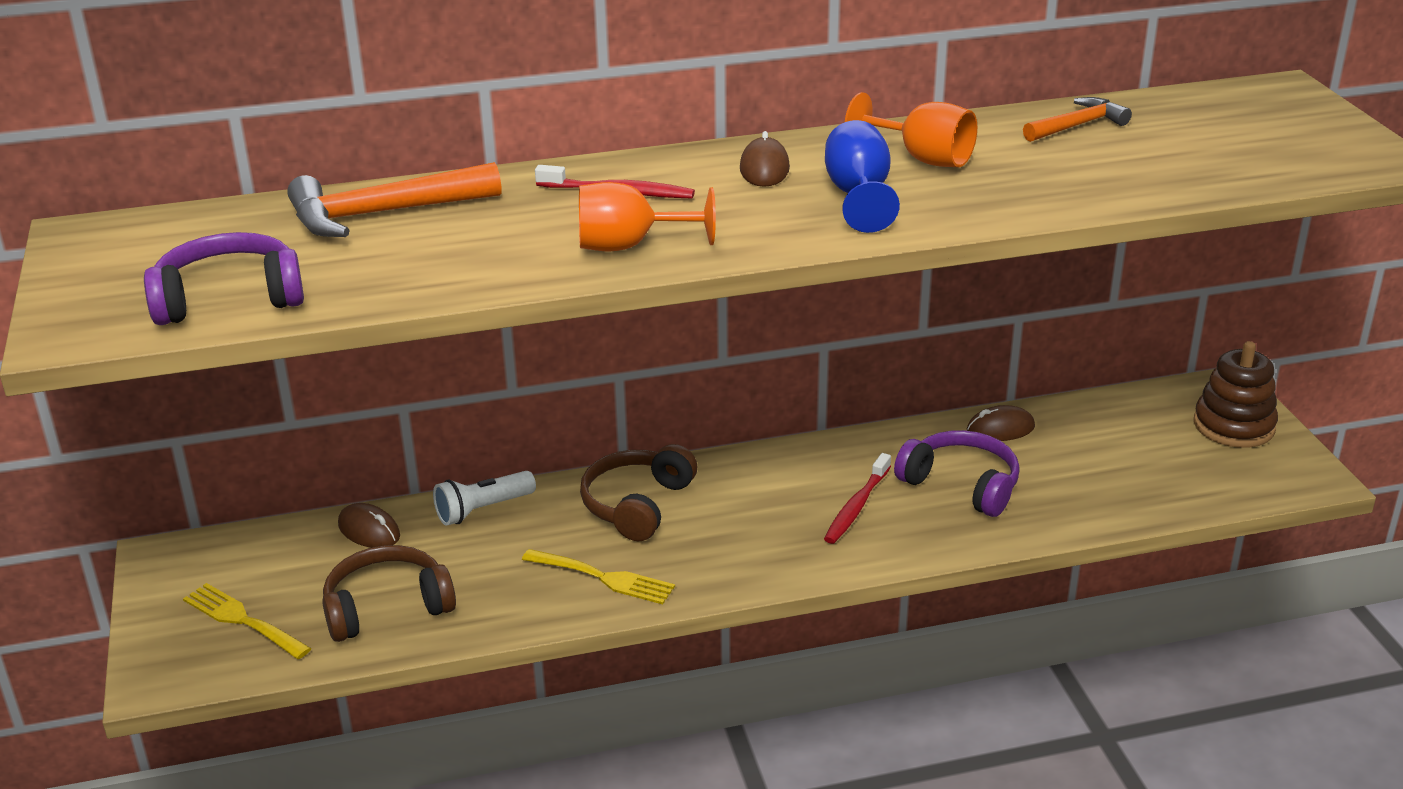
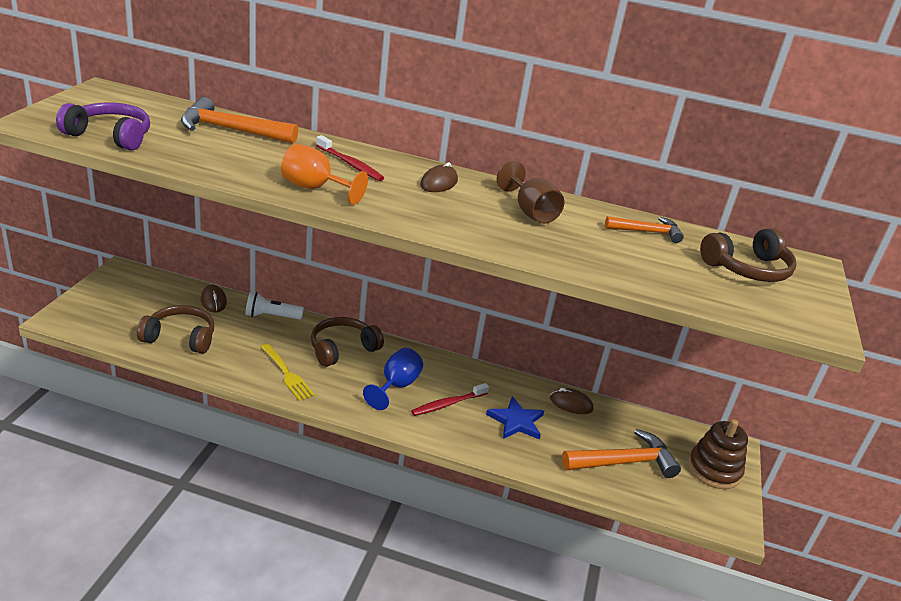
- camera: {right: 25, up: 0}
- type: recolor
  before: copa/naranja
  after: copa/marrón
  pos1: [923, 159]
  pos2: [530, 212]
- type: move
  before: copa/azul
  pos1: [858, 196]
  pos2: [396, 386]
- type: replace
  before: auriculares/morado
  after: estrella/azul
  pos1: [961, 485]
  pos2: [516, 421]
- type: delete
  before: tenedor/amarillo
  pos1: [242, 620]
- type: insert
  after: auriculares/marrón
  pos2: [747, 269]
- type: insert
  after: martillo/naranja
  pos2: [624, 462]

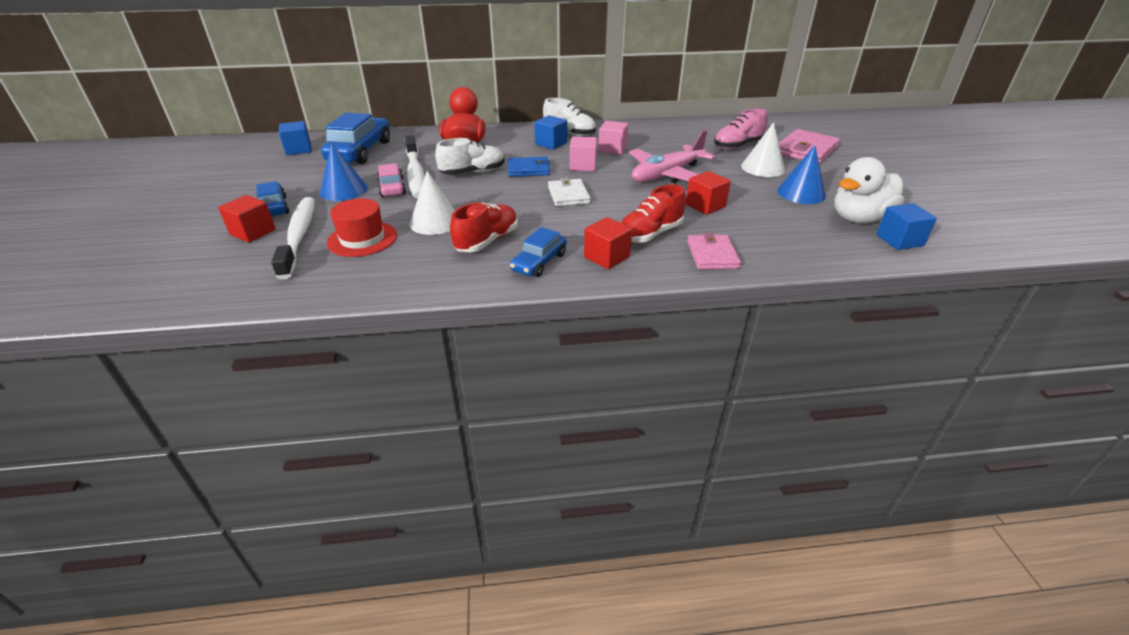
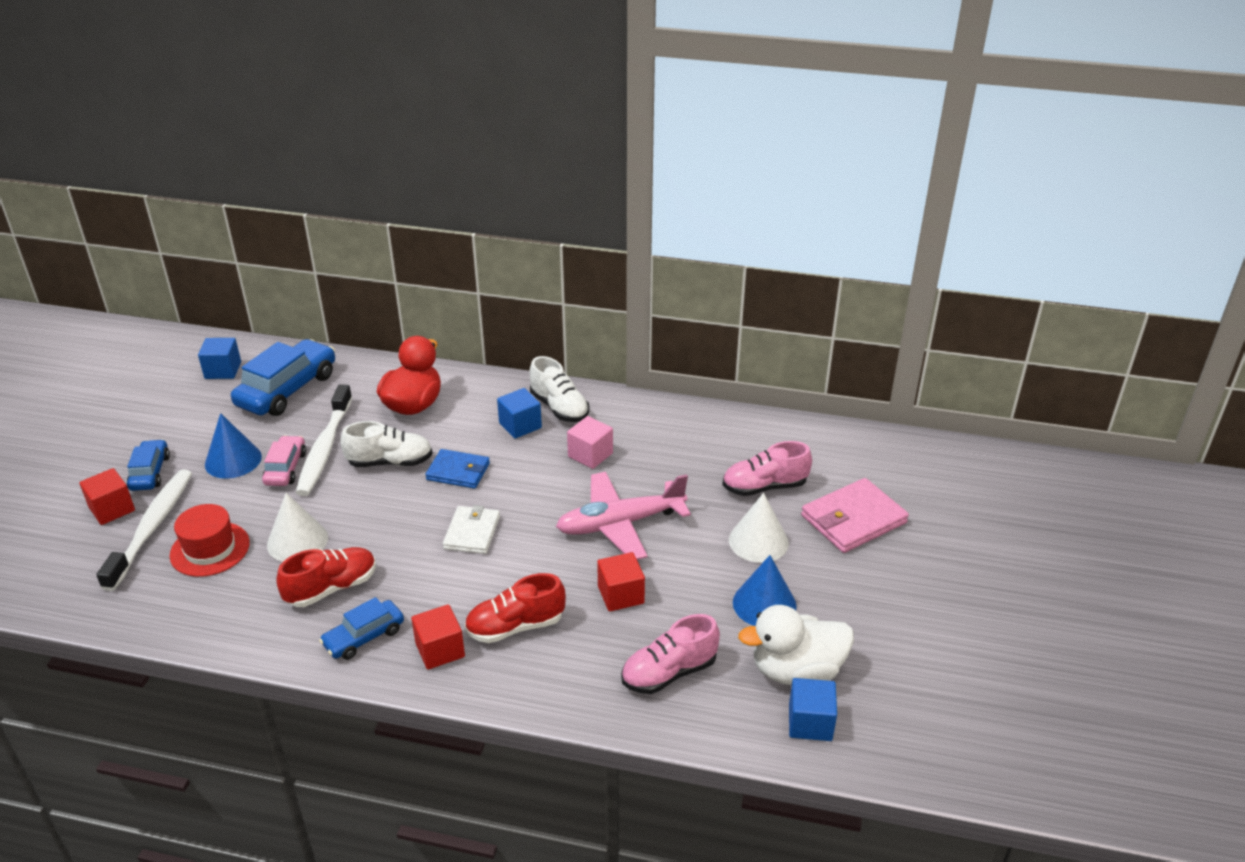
- camera: {right: 20, up: 0}
- type: delete
  before: cubo/rosa
  pos1: [583, 166]
- type: delete
  before: cartera/rosa
  pos1: [712, 255]
- type: insert
  after: zapato/rosa
  pos2: [669, 672]

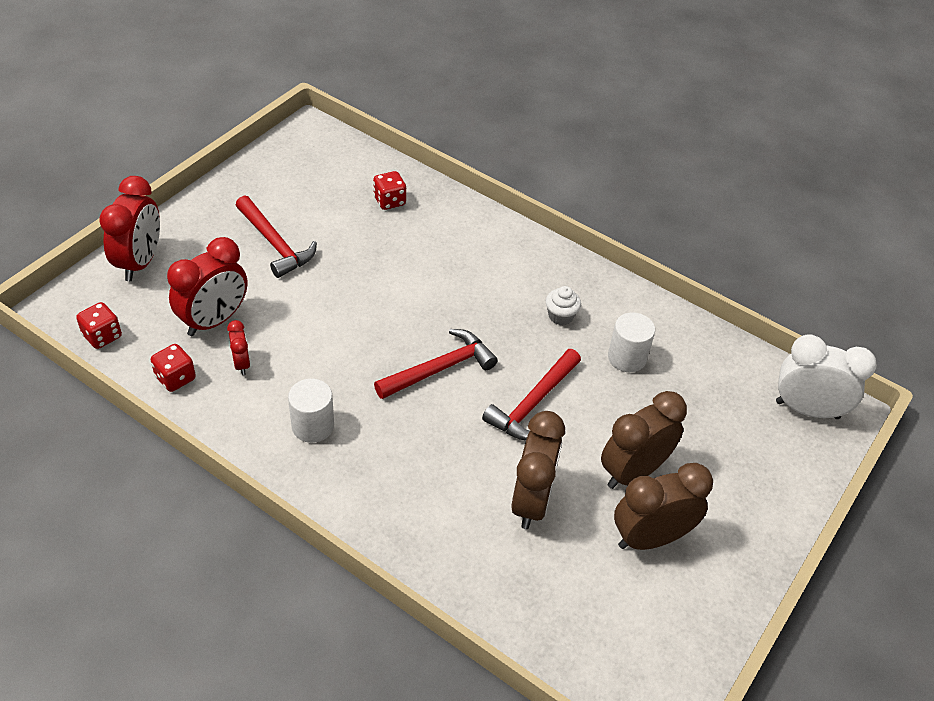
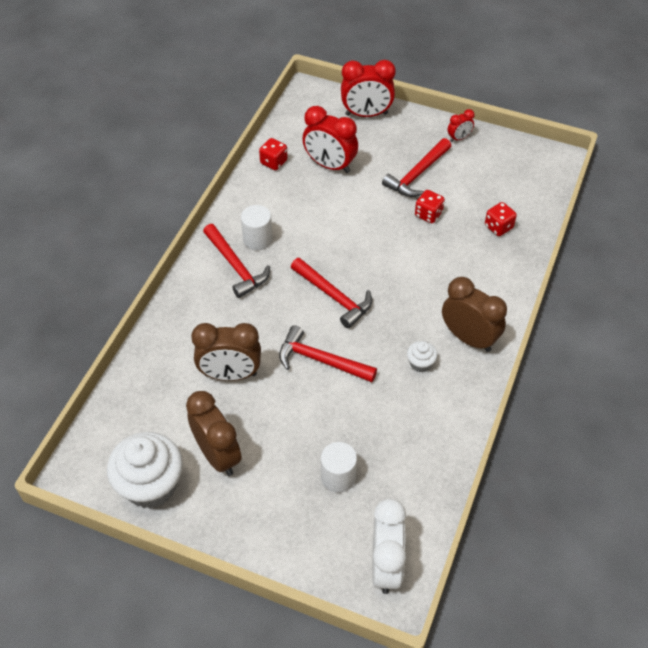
- camera: {right: 80, up: 5}
- type: move
  before: dado/rojo
  pos1: [102, 336]
  pos2: [428, 214]
- type: move
  before: cilindro/blanco
  pos1: [627, 358]
  pos2: [338, 477]
- type: move
  before: despertador/rojo
  pos1: [241, 364]
  pos2: [459, 138]
- type: move
  before: despertador/marrón
  pos1: [633, 472]
  pos2: [469, 338]
- type: insert
  after: martillo/rojo
  pos2: [236, 266]
- type: insert
  after: magdalena/blanco
  pos2: [151, 485]

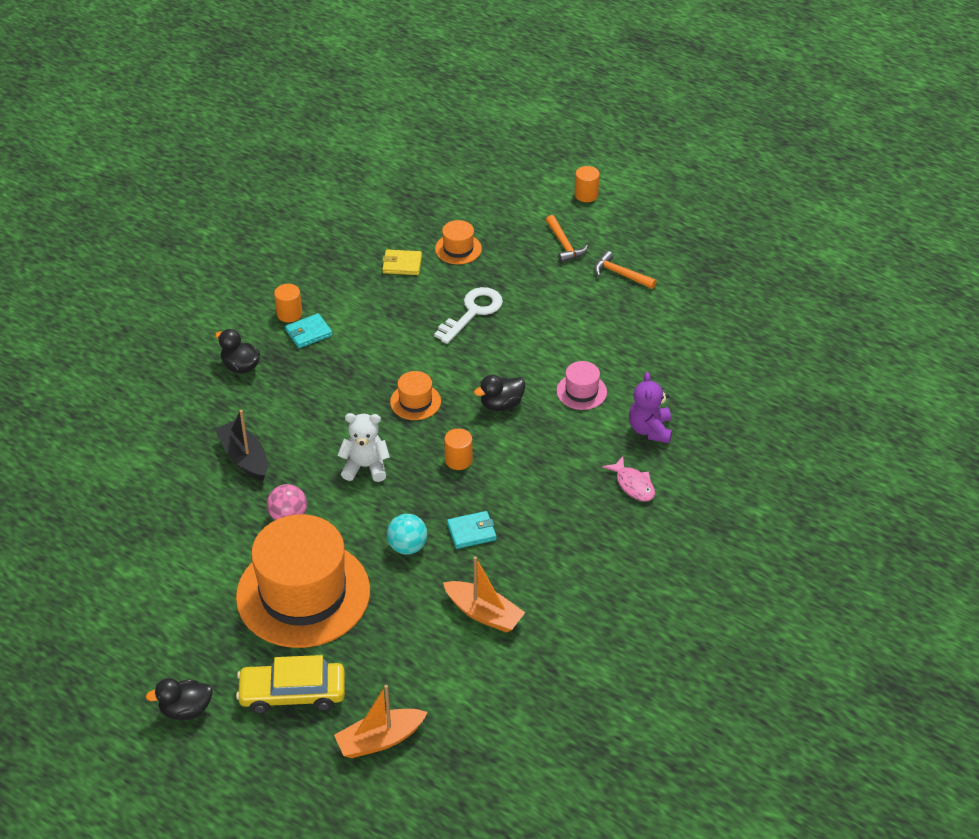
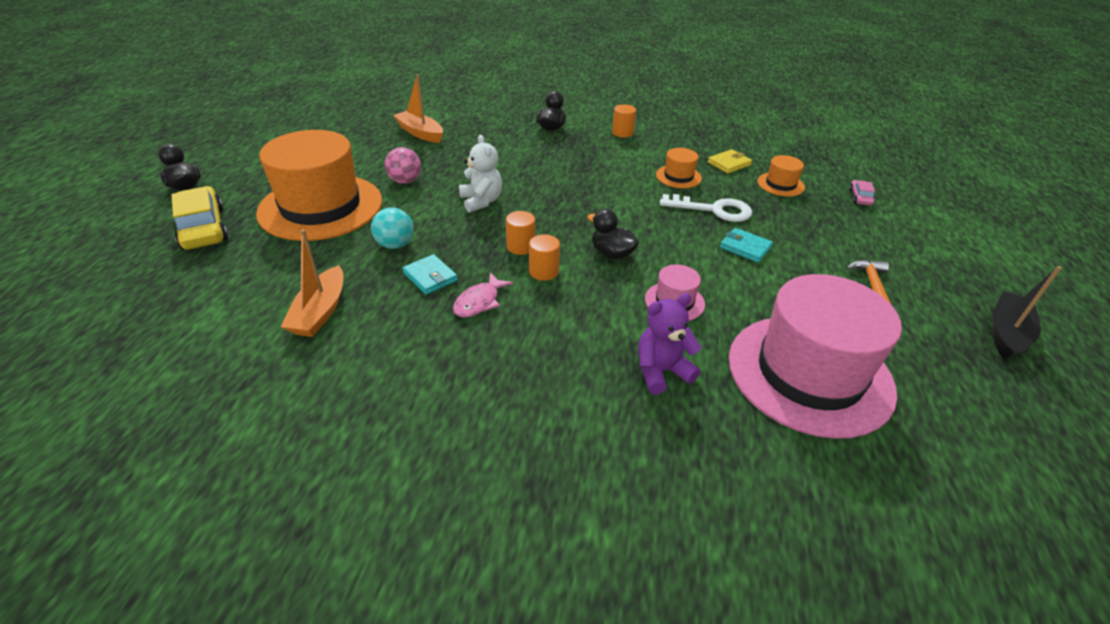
- camera: {right: 65, up: -5}
- type: move
  before: cilindro/naranja
  pos1: [586, 195]
  pos2: [544, 271]
- type: delete
  before: martillo/naranja
  pos1: [564, 245]
- type: rotate
  before: cartera/amarillo
  pos1: [402, 264]
  pos2: [729, 164]
  turn: 75
- type: move
  before: cartera/turquesa
  pos1: [308, 333]
  pos2: [745, 247]
- type: move
  before: sombrero/naranja
  pos1: [415, 401]
  pos2: [678, 176]
- type: move
  before: barco/negro
  pos1: [244, 458]
  pos2: [1006, 333]
- type: move
  before: pez/rosa
  pos1: [633, 485]
  pos2: [479, 302]
- type: move
  before: barco/naranja
  pos1: [380, 740]
  pos2: [420, 133]
- type: insert
  after: coche/rosa
  pos2: [860, 197]
- type: insert
  after: sombrero/rosa
  pos2: [809, 373]

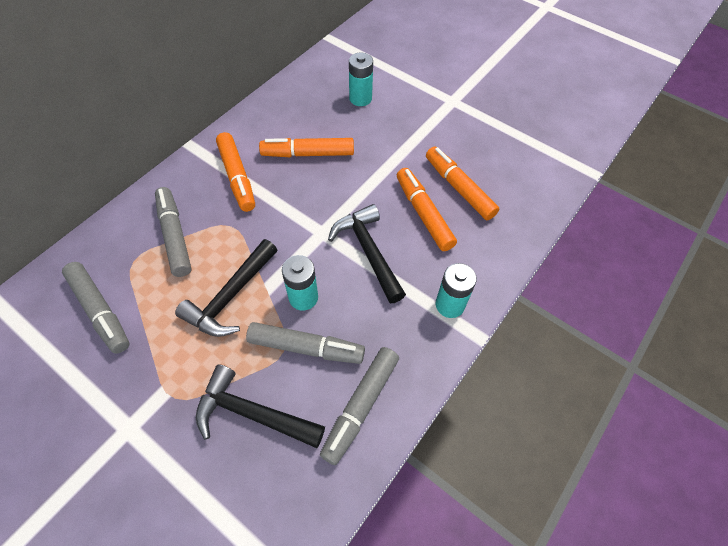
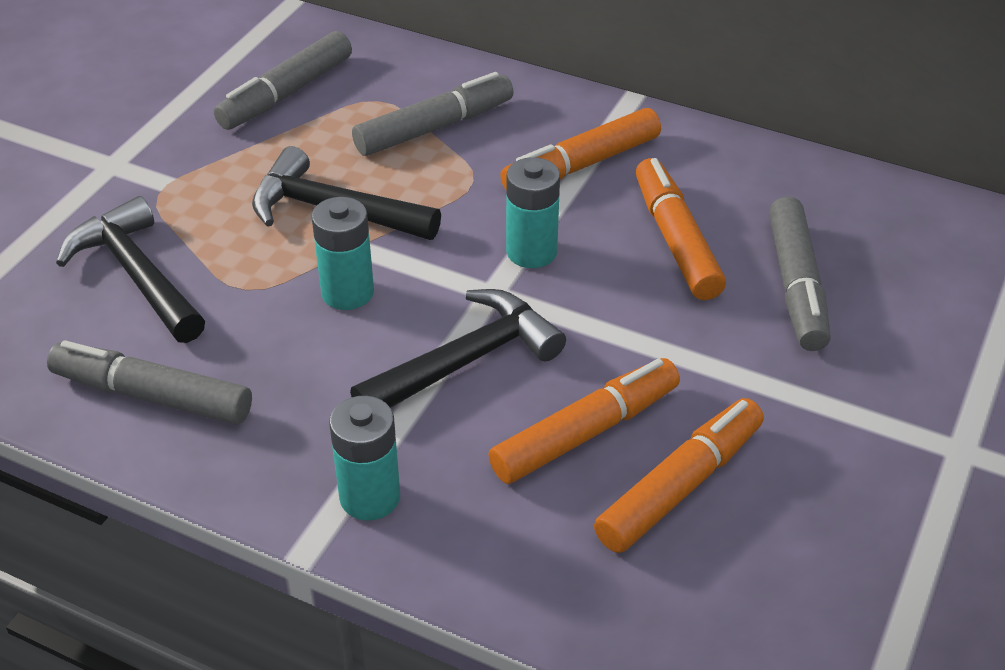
- camera: {right: 80, up: -15}
- type: move
  before: pila/turquesa
  pos1: [360, 98]
  pos2: [531, 252]
- type: move
  before: rotulador/gris
  pos1: [306, 348]
  pos2: [796, 285]
- type: rotate
  before: martillo/negro
  pos1: [252, 413]
  pos2: [136, 275]
  turn: -45

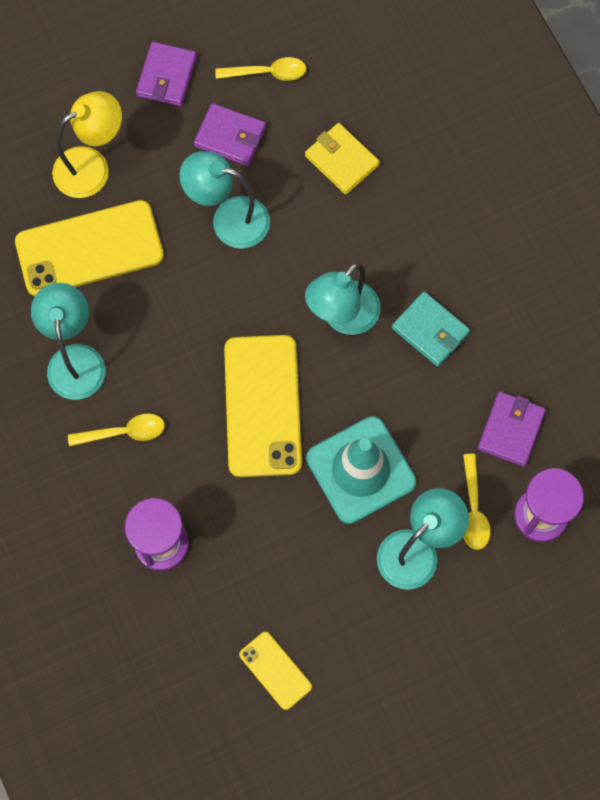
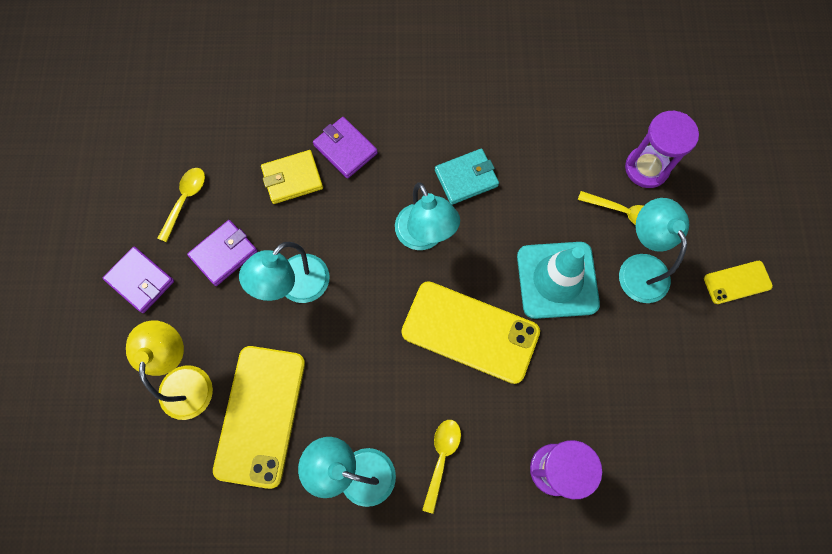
- camera: {right: -65, up: 0}
- type: move
  before: cartera/morado
  pos1: [511, 430]
  pos2: [345, 149]
- type: move
  before: móvil/amarillo
  pos1: [275, 670]
  pos2: [737, 282]

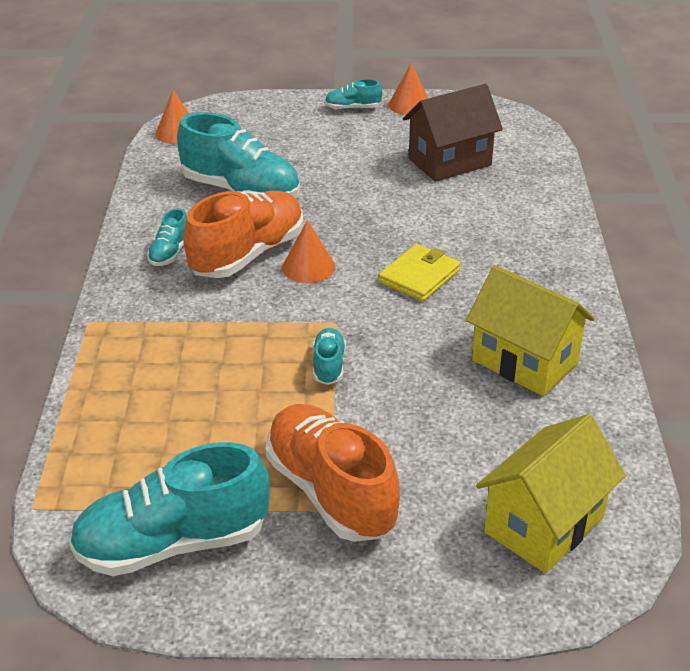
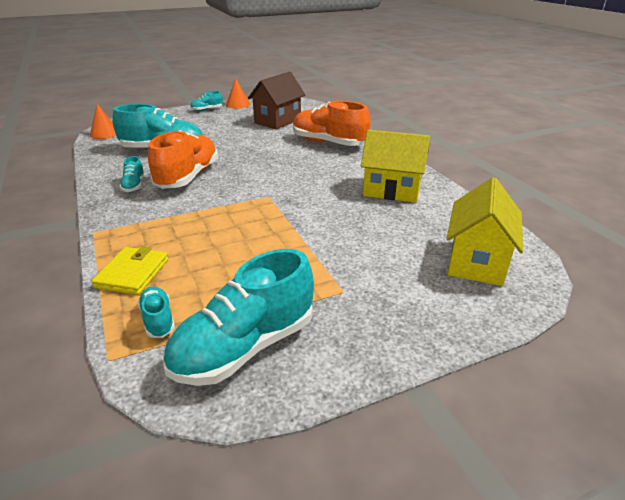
- camera: {right: -25, up: -5}
- type: delete
  before: cono/naranja
  pos1: [308, 267]
- type: move
  before: cartera/amarillo
  pos1: [419, 276]
  pos2: [132, 273]
- type: move
  before: zapato/turquesa
  pos1: [328, 365]
  pos2: [158, 320]
- type: move
  before: zapato/naranja
  pos1: [331, 491]
  pos2: [328, 143]

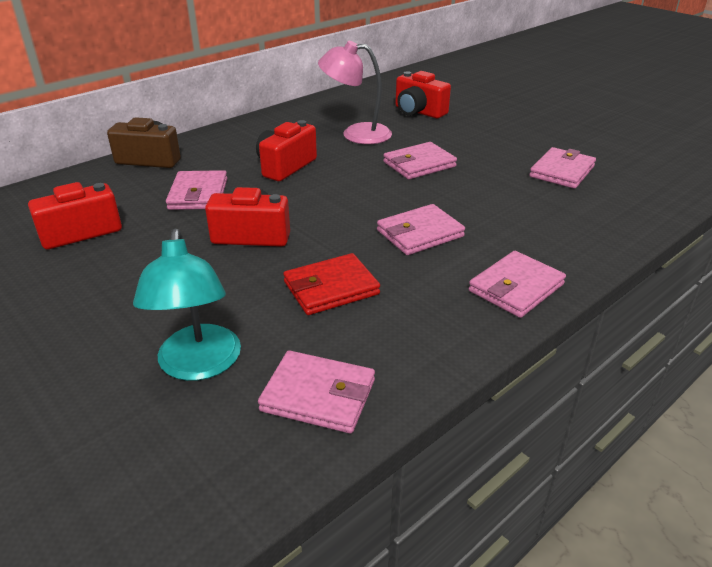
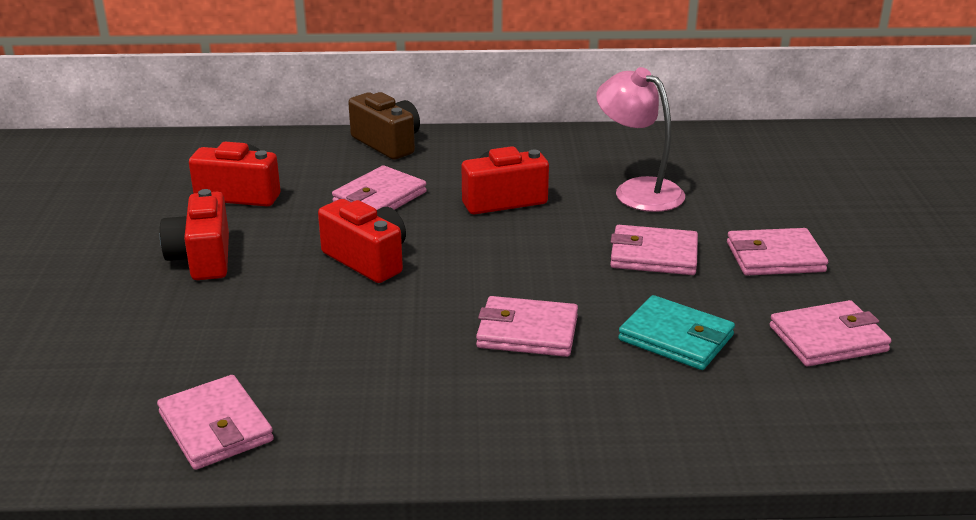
- camera: {right: 40, up: -5}
- type: move
  before: cámara/rojo
  pos1: [418, 112]
  pos2: [202, 258]
- type: delete
  before: lámpara/turquesa
  pos1: [199, 365]
- type: move
  before: cartera/rosa
  pos1: [516, 288]
  pos2: [775, 257]
- type: delete
  before: cartera/rojo
  pos1: [331, 288]
- type: insert
  after: cartera/turquesa
  pos2: [676, 338]

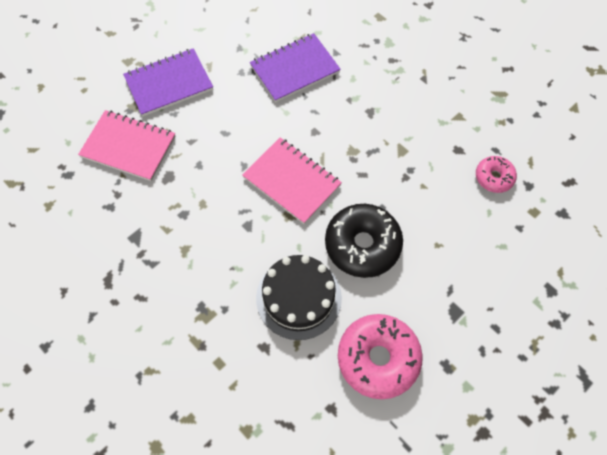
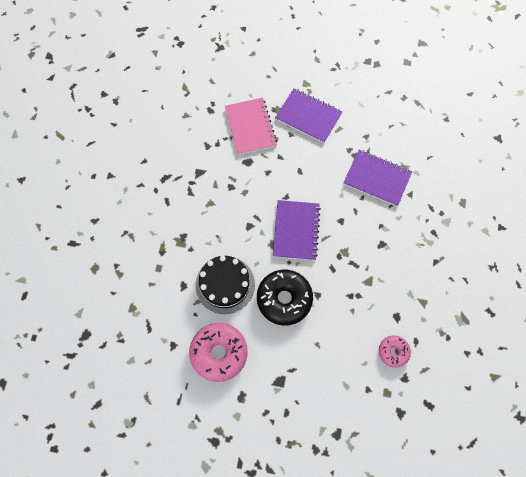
- camera: {right: 55, up: 5}
- type: recolor
  before: cuaderno/rosa
  after: cuaderno/morado
  pos1: [292, 181]
  pos2: [296, 231]

